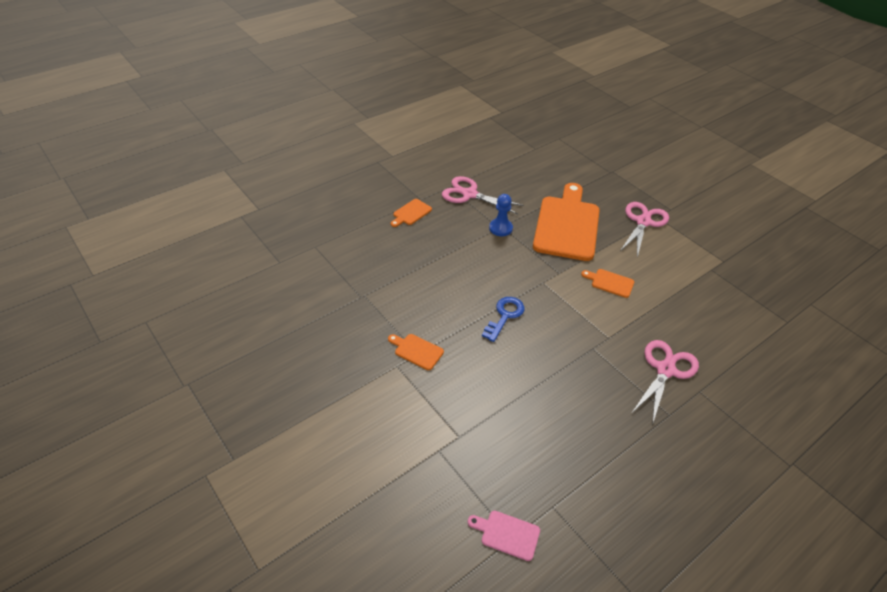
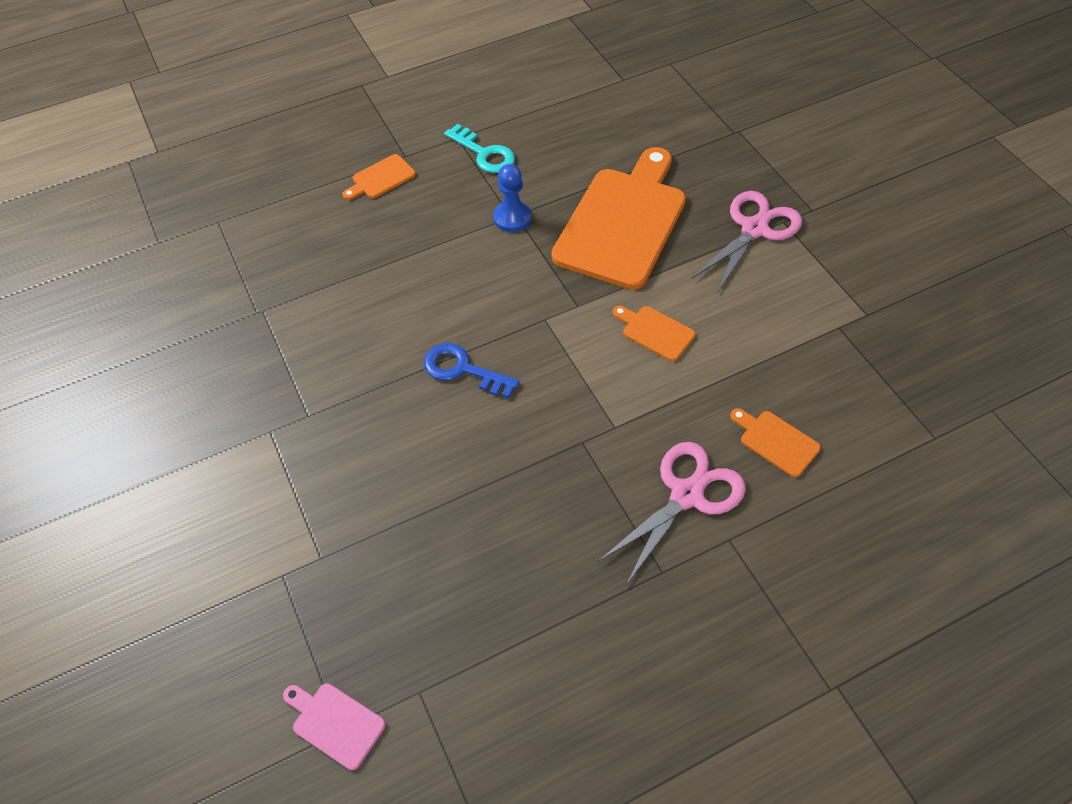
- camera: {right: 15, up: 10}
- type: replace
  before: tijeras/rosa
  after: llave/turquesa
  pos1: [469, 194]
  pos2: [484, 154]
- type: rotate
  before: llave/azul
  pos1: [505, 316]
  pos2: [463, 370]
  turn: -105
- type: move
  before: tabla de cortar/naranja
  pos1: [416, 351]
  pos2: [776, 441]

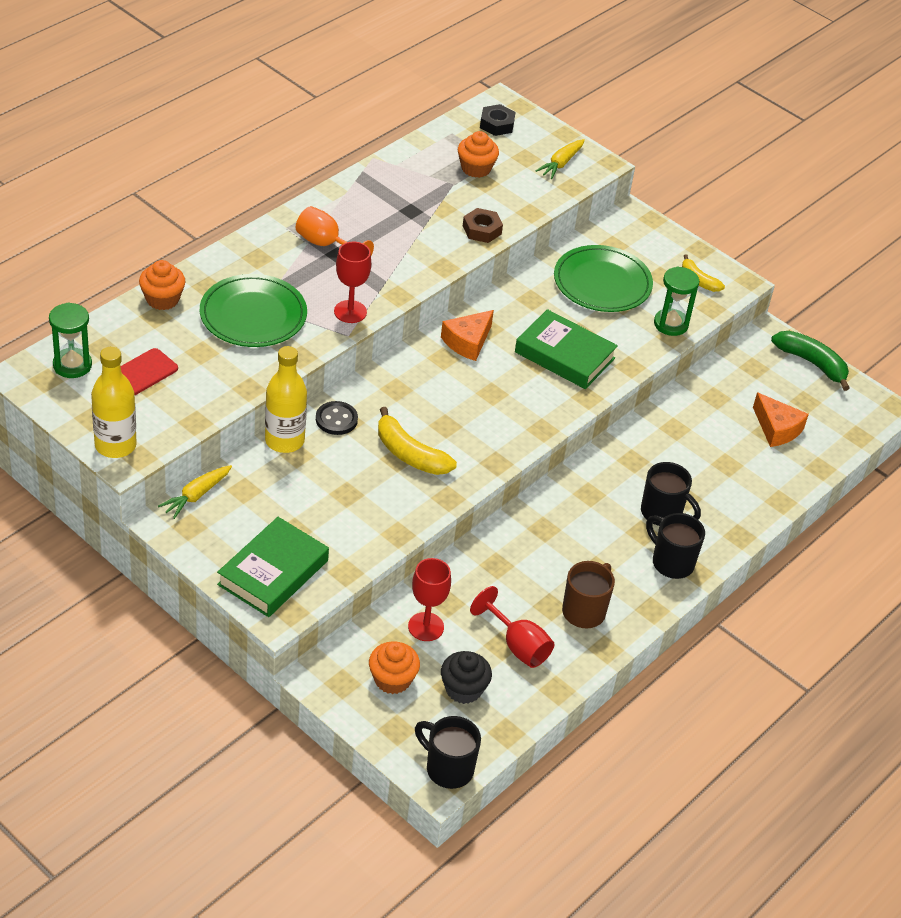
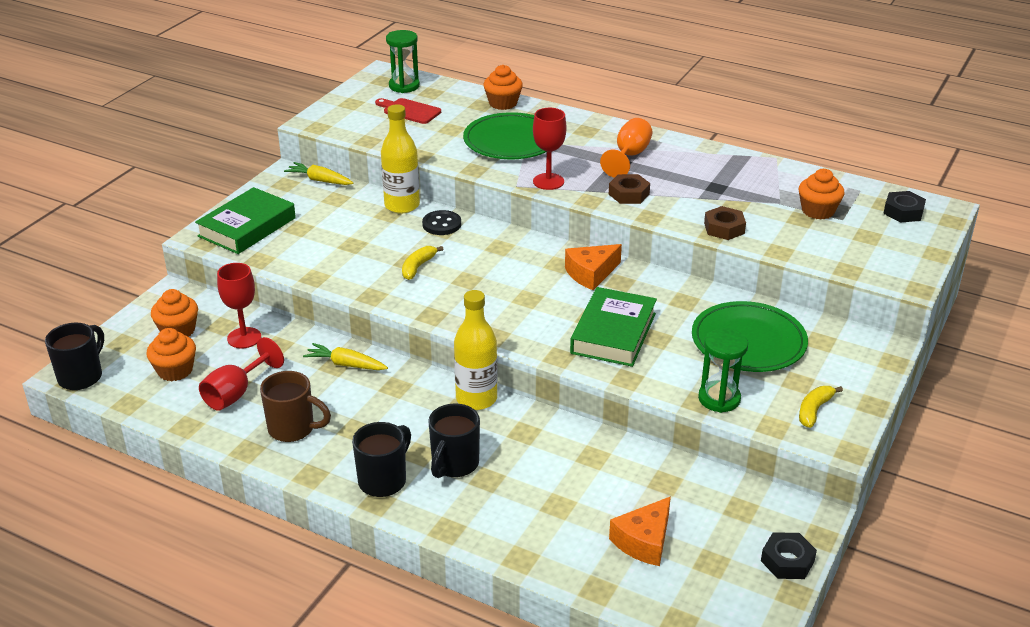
- camera: {right: 80, up: -10}
- type: move
  before: zanahoria/amarillo
  pos1: [561, 163]
  pos2: [346, 364]
- type: rotate
  before: queso/naranja
  pos1: [468, 342]
  pos2: [591, 274]
  turn: -60
- type: replace
  before: plátano/verde
  after: tuerca/negro
  pos1: [812, 363]
  pos2: [787, 561]
- type: move
  before: botella/amarillo
  pos1: [115, 445]
  pos2: [476, 399]
- type: resize
  before: plátano/amarillo
  pos1: [410, 454]
  pos2: [418, 267]
  scale: 0.62
- type: rotate
  before: libro/verde
  pos1: [273, 572]
  pos2: [247, 227]
  turn: -75
- type: recolor
  before: magdalena/negro
  after: magdalena/naranja
  pos1: [463, 689]
  pos2: [175, 370]
- type: insert
  after: tuerca/marrón
  pos2: [629, 194]

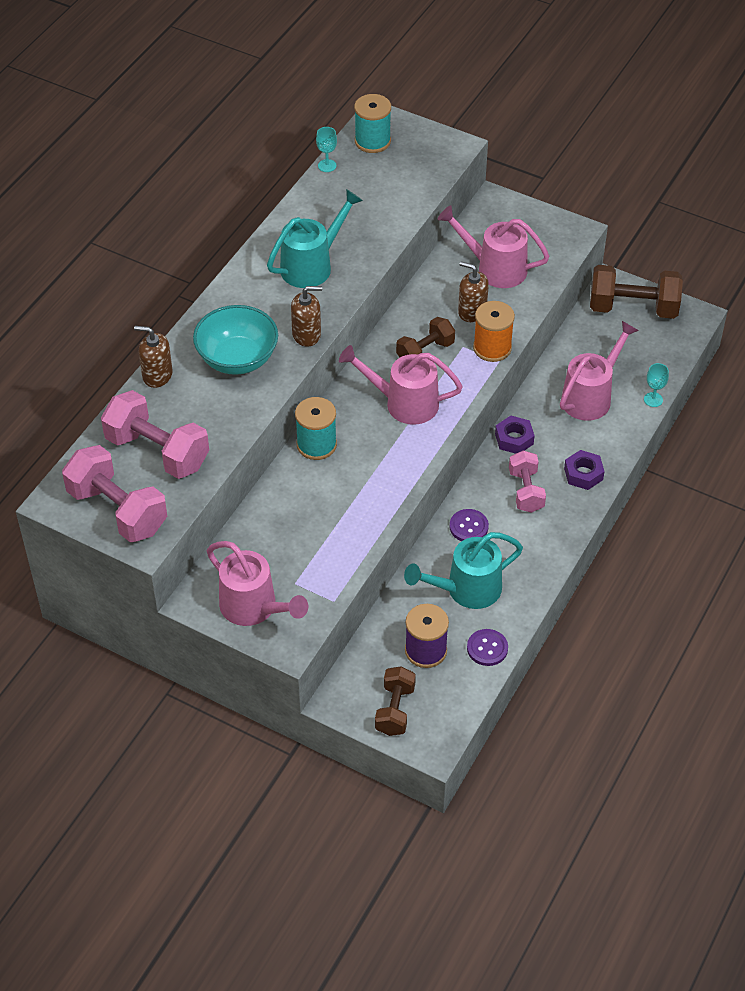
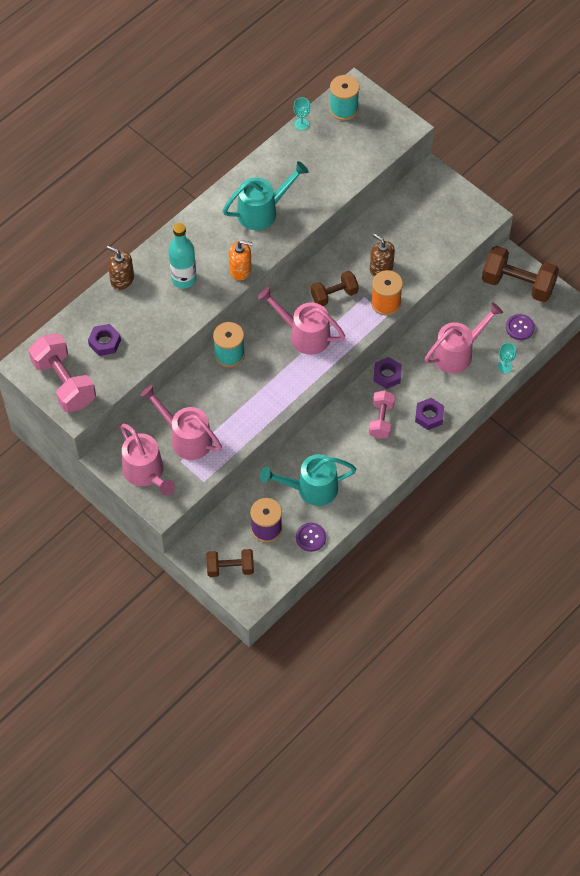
- camera: {right: 15, up: 10}
- type: move
  before: regadera/rosa
  pos1: [494, 268]
  pos2: [185, 437]
- type: recolor
  before: dispensador de jabón/marrón
  after: dispensador de jabón/naranja
  pos1: [306, 334]
  pos2: [240, 269]
- type: replace
  before: cuenco/turquesa
  after: botella/turquesa
  pos1: [237, 359]
  pos2: [184, 279]
- type: replace
  before: mancuerna/rosa
  after: tuerca/morado
  pos1: [157, 452]
  pos2: [105, 342]
- type: move
  before: botón/morado
  pos1: [468, 527]
  pos2: [520, 327]
- type: rotate
  before: mancuerna/marrón
  pos1: [395, 710]
  pos2: [230, 568]
  turn: 60

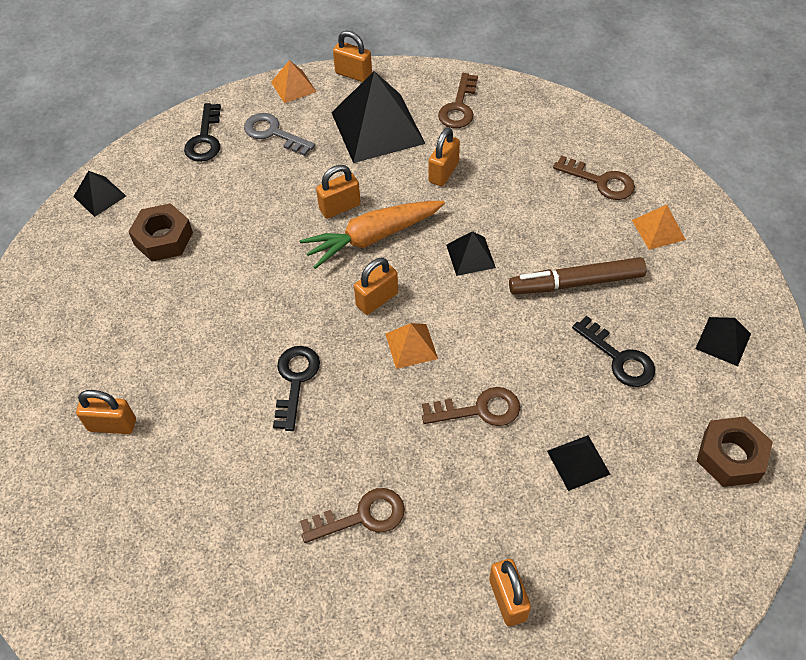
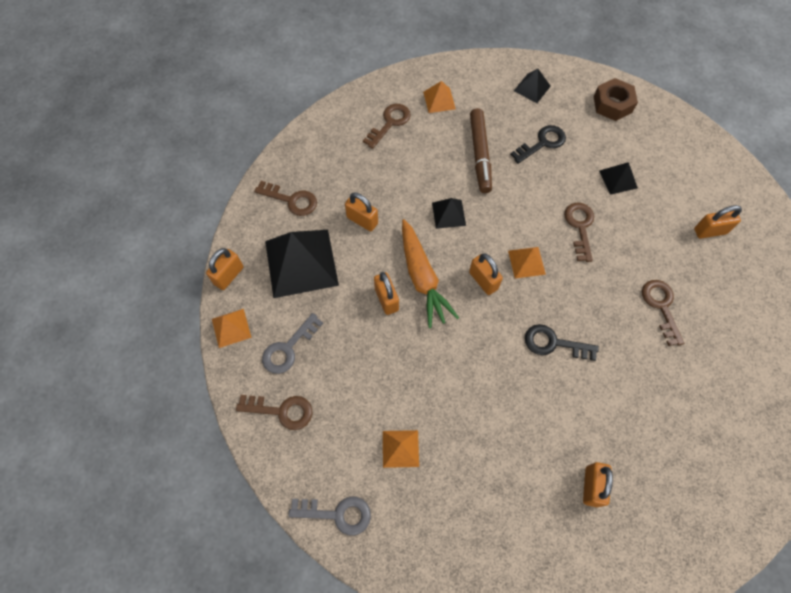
- camera: {right: -85, up: 10}
- type: recolor
  before: llave/negro
  after: llave/marrón
  pos1: [205, 139]
  pos2: [282, 411]
- type: replace
  before: pirámide/negro
  after: llave/gris
  pos1: [99, 196]
  pos2: [337, 514]
- type: replace
  before: tuerca/marrón
  after: pirámide/naranja
  pos1: [163, 238]
  pos2: [400, 448]

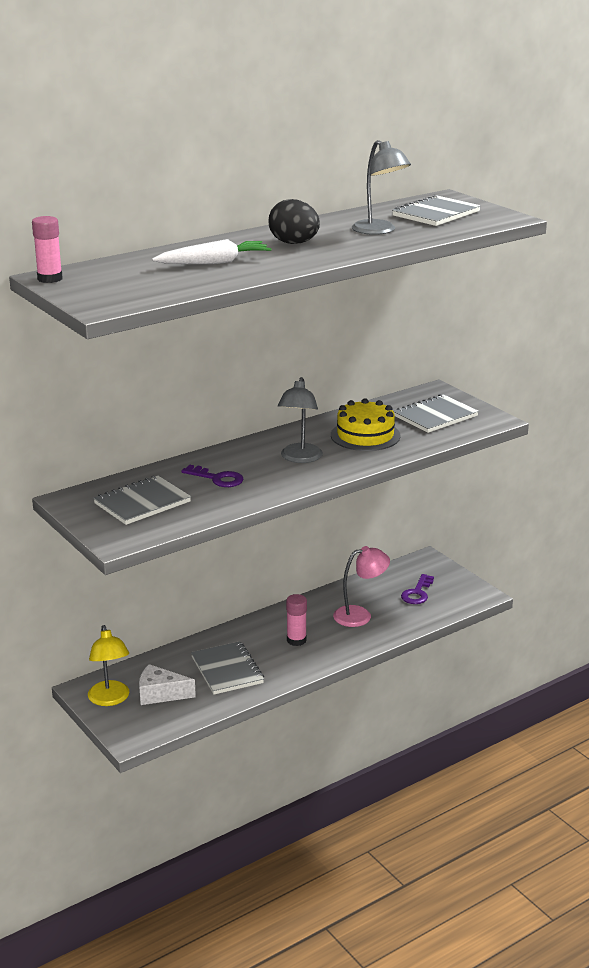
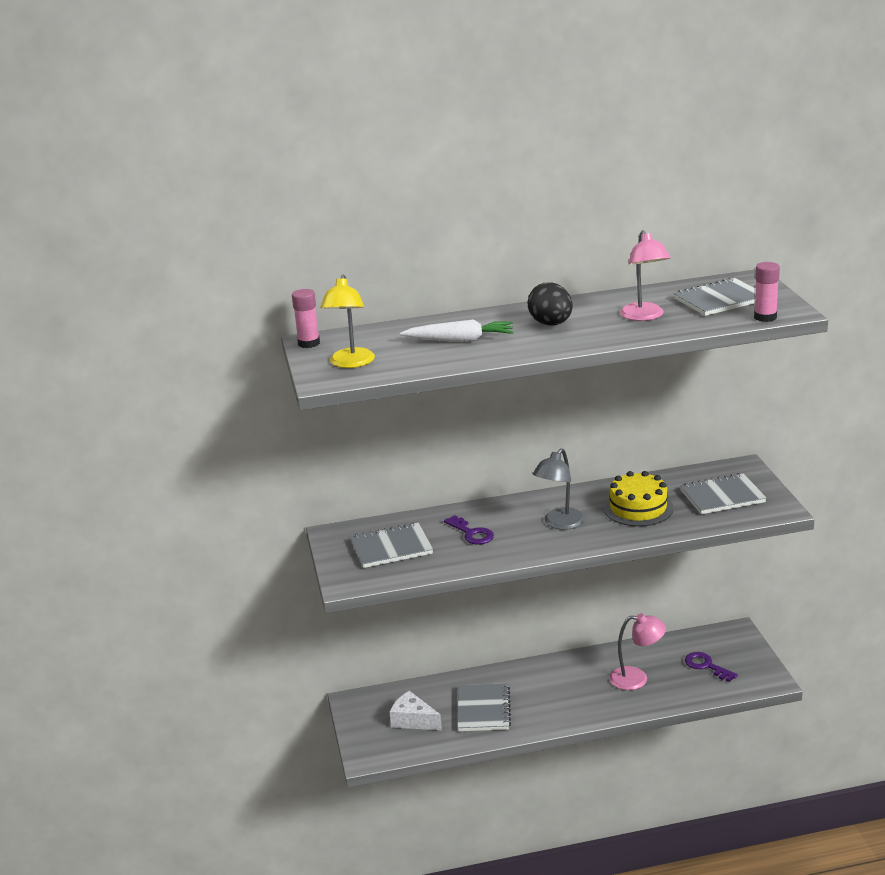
- camera: {right: 25, up: 0}
- type: recolor
  before: lámpara/gris
  after: lámpara/rosa
  pos1: [379, 231]
  pos2: [644, 316]
- type: rotate
  before: llave/morado
  pos1: [417, 593]
  pos2: [706, 666]
  turn: 90
- type: move
  before: barra de pegamento/rosa
  pos1: [296, 640]
  pos2: [765, 317]
- type: move
  before: lámpara/amarillo
  pos1: [110, 699]
  pos2: [350, 363]

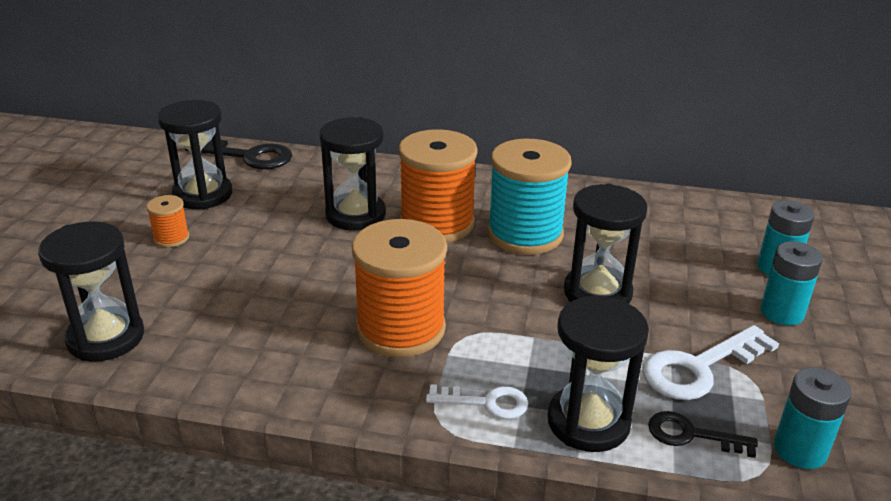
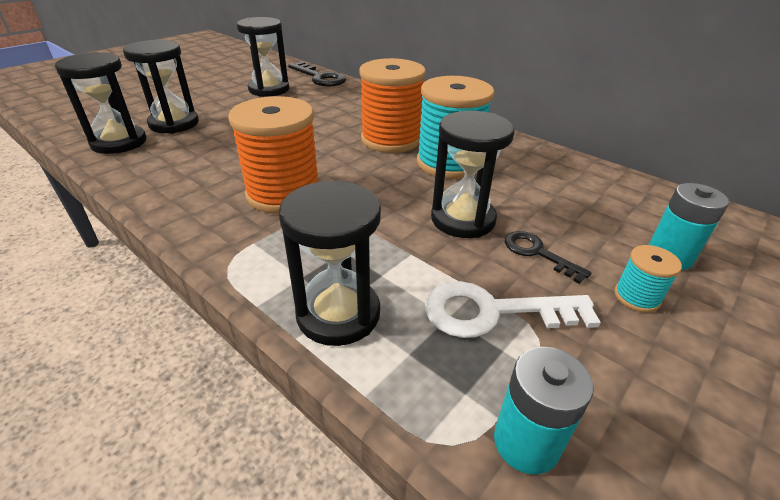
- camera: {right: 30, up: 5}
- type: move
  before: reloj de arena/negro
  pos1: [355, 215]
  pos2: [174, 124]
- type: delete
  before: carrete/naranja
  pos1: [171, 238]
- type: replace
  before: pila/turquesa
  after: carrete/turquesa
  pos1: [782, 312]
  pos2: [636, 297]
- type: delete
  before: llave/blanco
  pos1: [486, 402]
- type: move
  before: llave/negro
  pos1: [691, 435]
  pos2: [538, 253]

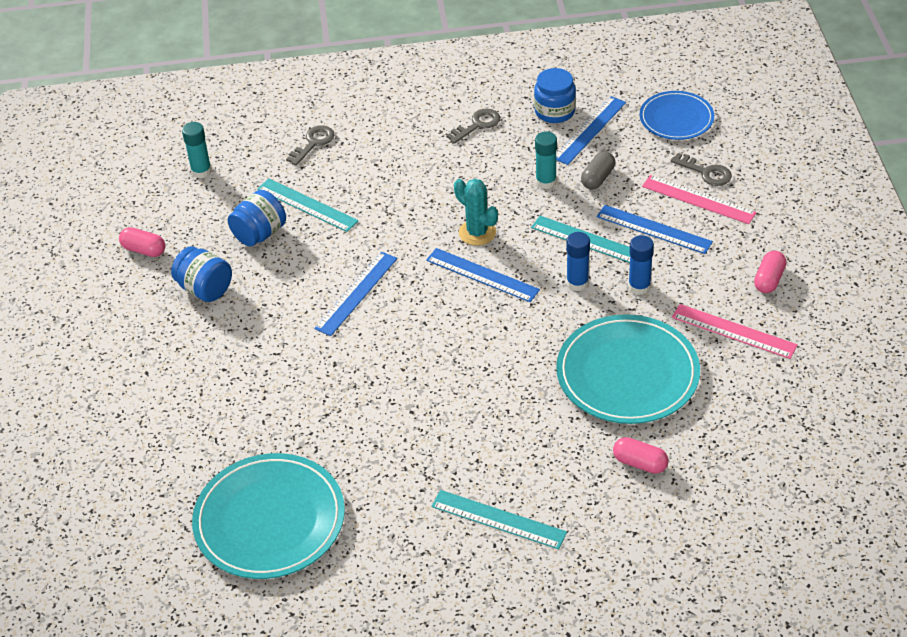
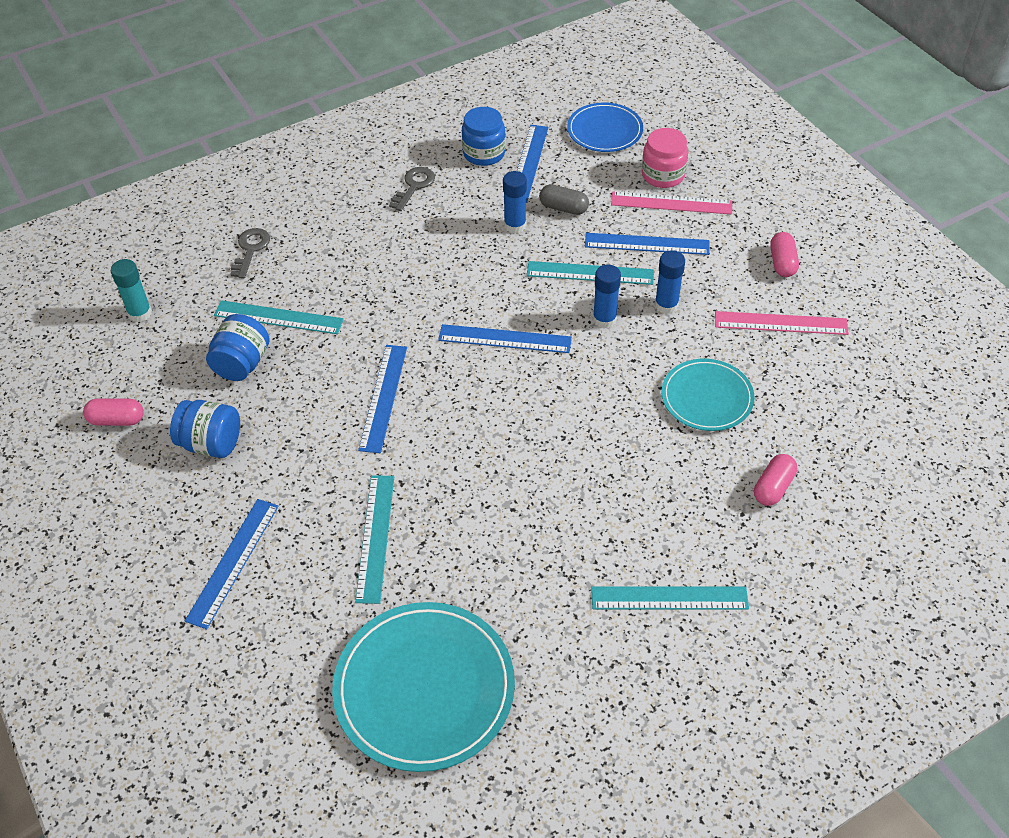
- camera: {right: -25, up: 5}
- type: recolor
  before: barra de pegamento/turquesa
  after: barra de pegamento/azul
  pos1: [546, 181]
  pos2: [515, 225]
- type: rotate
  before: cápsula/gris
  pos1: [597, 178]
  pos2: [563, 208]
  turn: -75
- type: replace
  before: llave/gris
  after: tarro/rosa
  pos1: [706, 172]
  pos2: [663, 175]
- type: delete
  before: cactus/turquesa
  pos1: [477, 232]
- type: resize
  before: plato/turquesa
  pos1: [627, 373]
  pos2: [707, 397]
  scale: 0.6
- type: rotate
  before: cápsula/rosa
  pos1: [640, 463]
  pos2: [773, 487]
  turn: -60
- type: insert
  after: regla/turquesa
  pos2: [375, 537]
- type: insert
  after: regla/azul
  pos2: [233, 562]

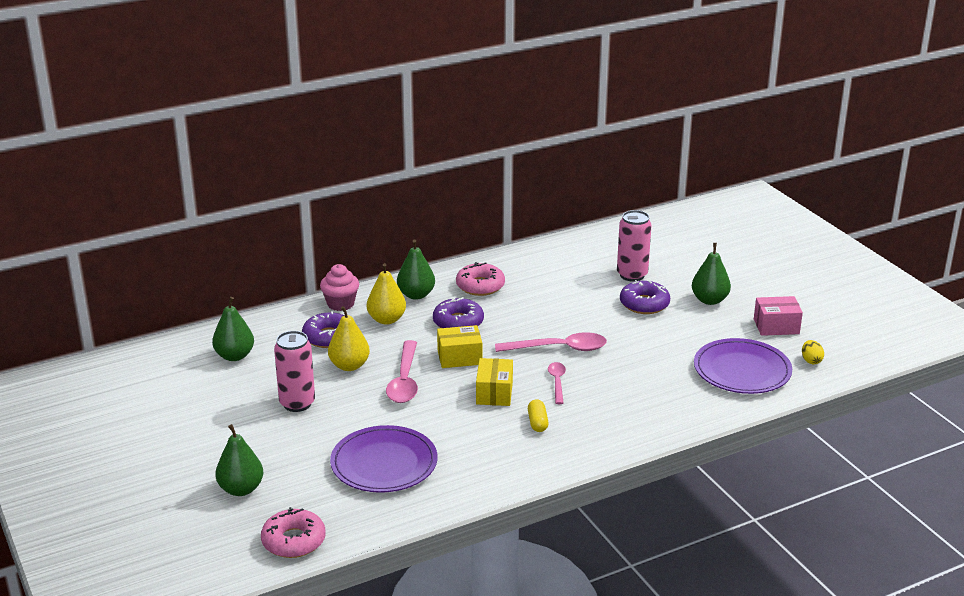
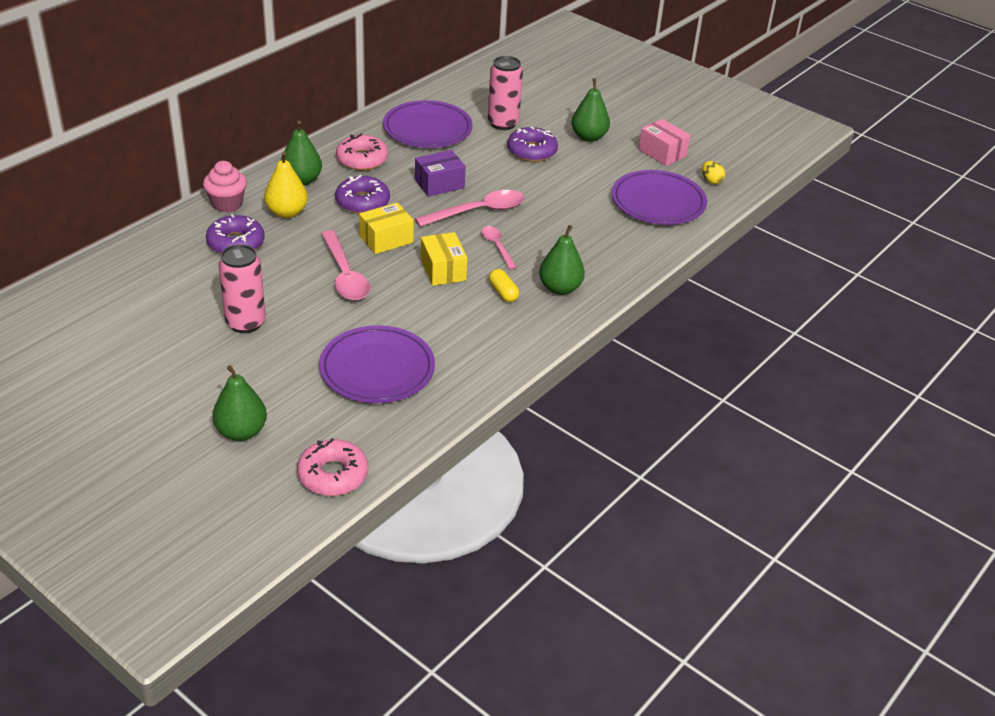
- camera: {right: -25, up: 10}
- type: rotate
  before: caja/rosa
  pos1: [776, 326]
  pos2: [662, 153]
  turn: 75
- type: move
  before: pera/verde
  pos1: [234, 356]
  pos2: [560, 288]
- type: delete
  before: pera/amarillo
  pos1: [349, 366]
- type: insert
  after: plato/morado
  pos2: [427, 129]
- type: insert
  after: caja/morado
  pos2: [439, 184]

